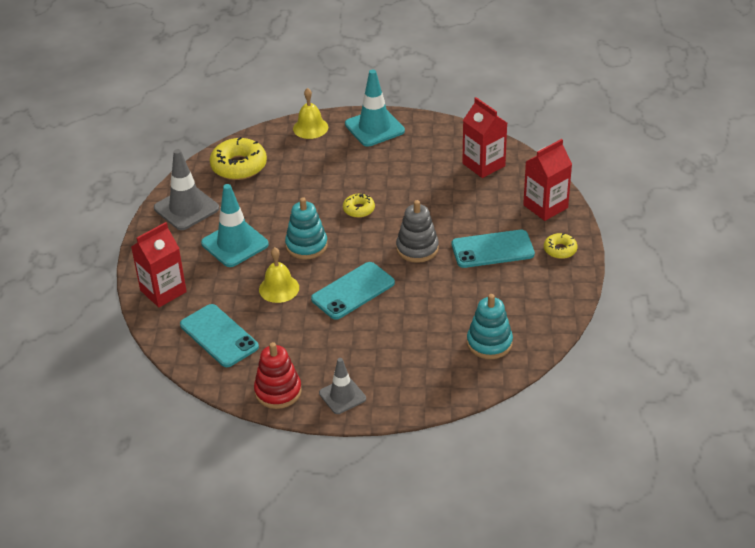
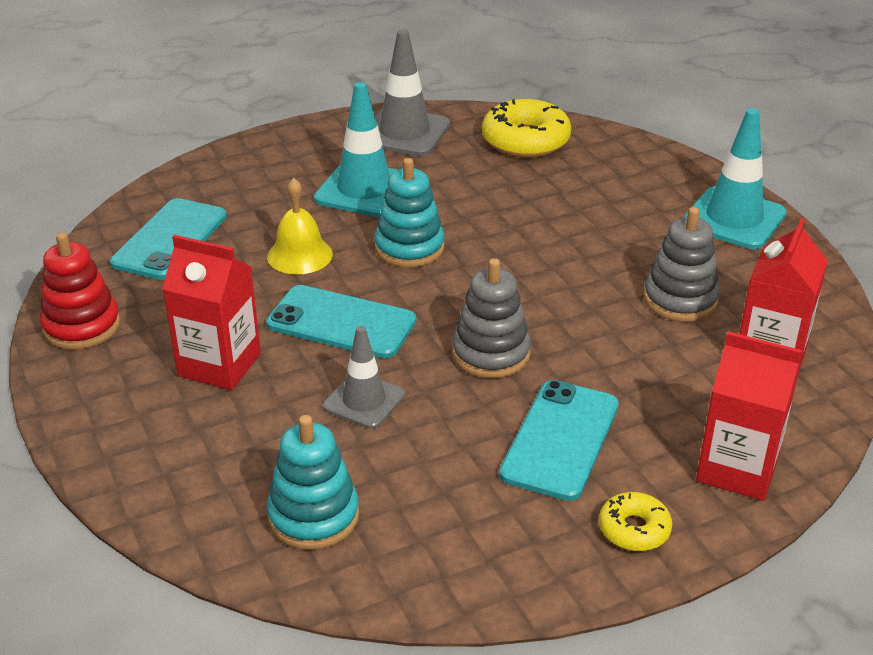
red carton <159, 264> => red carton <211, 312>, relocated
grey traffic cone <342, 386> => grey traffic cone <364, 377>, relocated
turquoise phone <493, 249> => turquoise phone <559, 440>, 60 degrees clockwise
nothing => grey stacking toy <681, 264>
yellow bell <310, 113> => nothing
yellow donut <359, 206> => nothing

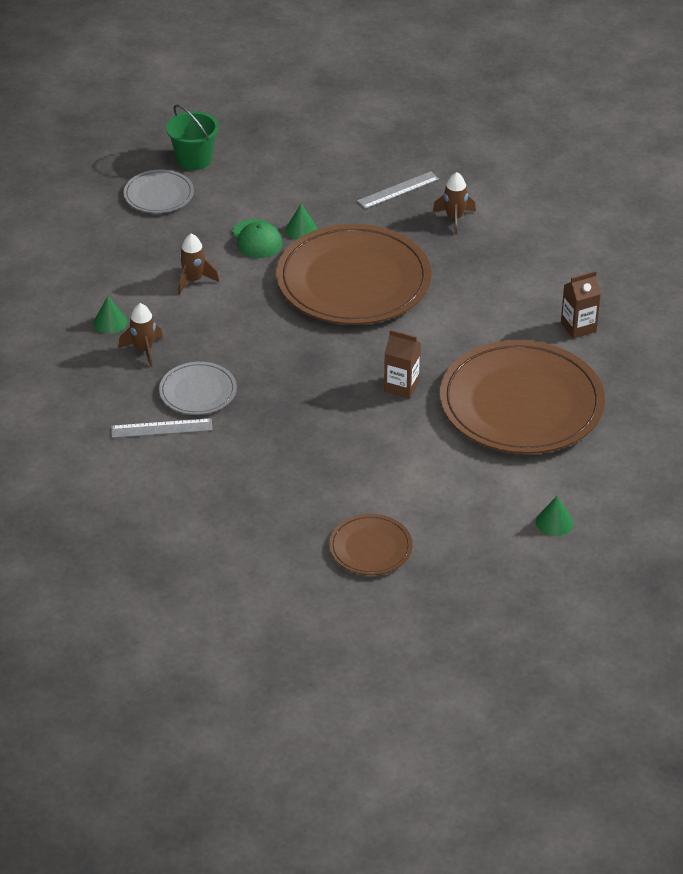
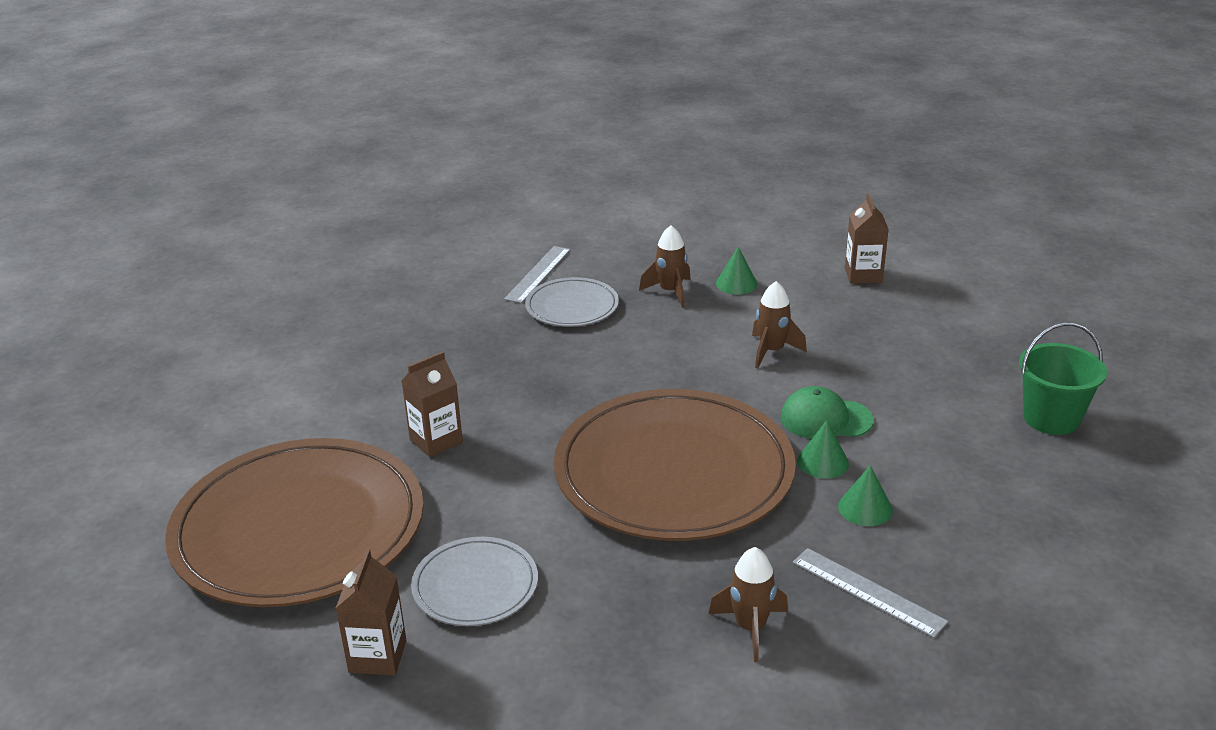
grey plate <159, 191> => grey plate <474, 581>, relocated
grey ruler <398, 190> => grey ruler <870, 593>, 45 degrees counterclockwise
green cone <554, 516> => green cone <865, 495>, relocated
nothing => brown carton <867, 239>
brown plate <371, 544> => nothing

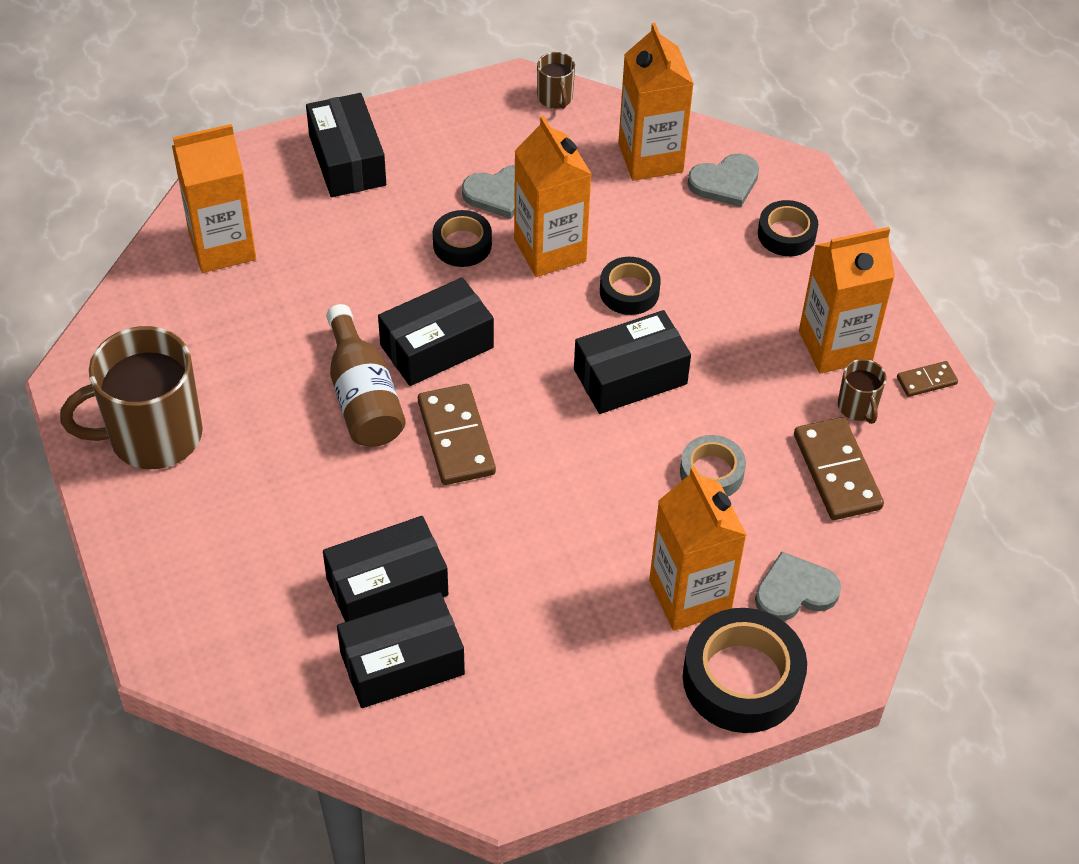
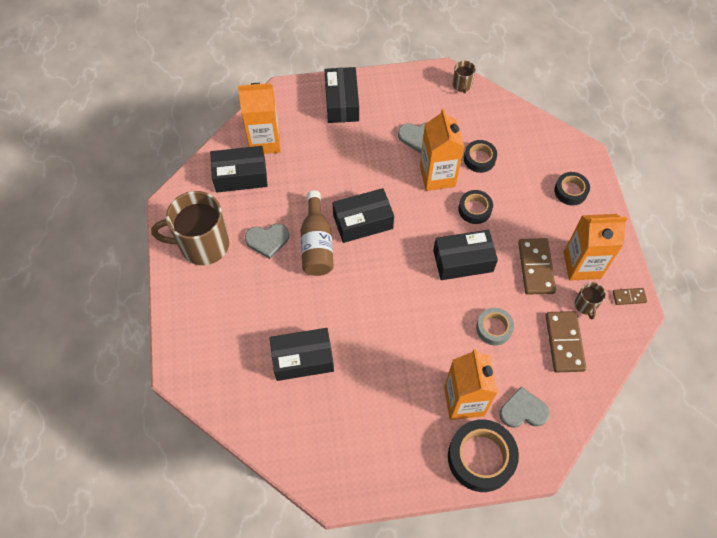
black box <401, 650> => black box <239, 169>, relocated
grey heart <723, 180> => grey heart <267, 241>, relocated
black tape <462, 238> => black tape <480, 156>, relocated
brown domino <457, 434> => brown domino <537, 266>, relocated
orange carton <656, 102> => nothing

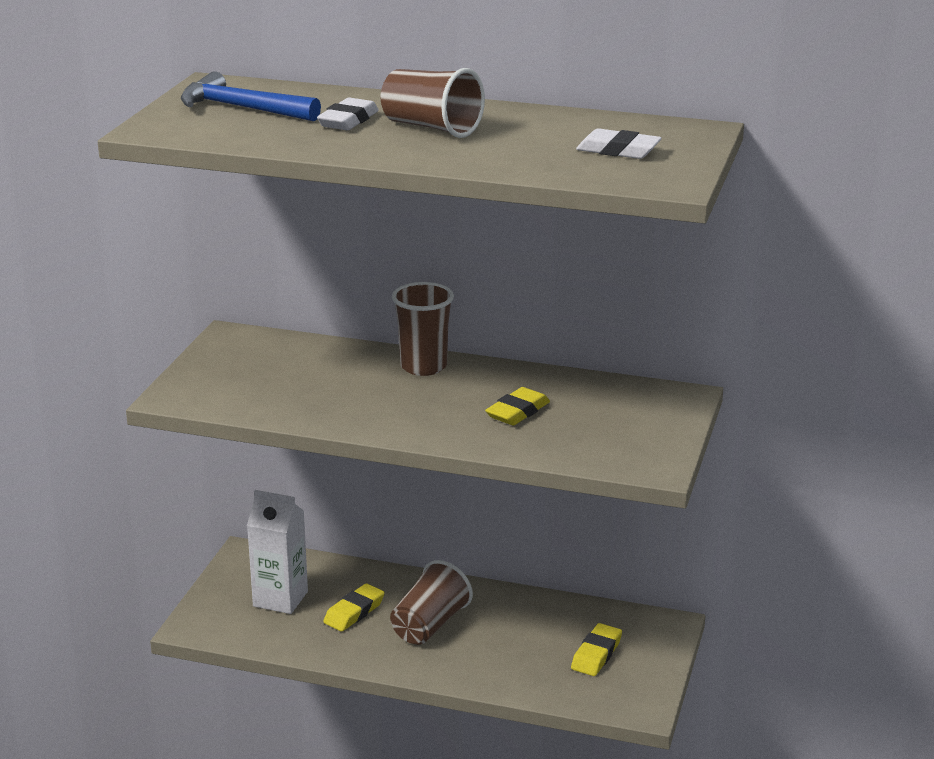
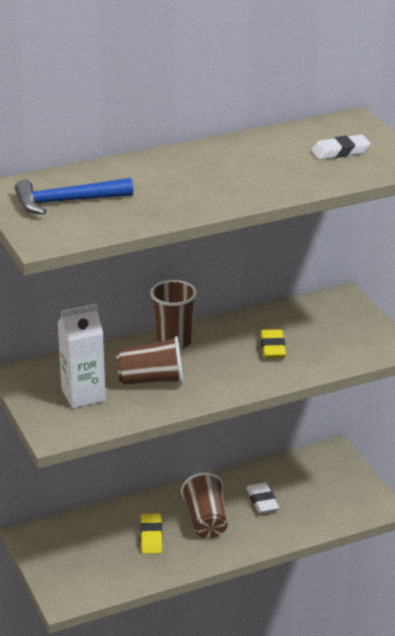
white carton <277, 552> => white carton <82, 356>, relocated
brown cup <433, 103> => brown cup <149, 360>, relocated
white eraser <348, 114> => white eraser <262, 498>, relocated
yellow eraser <596, 649> => nothing

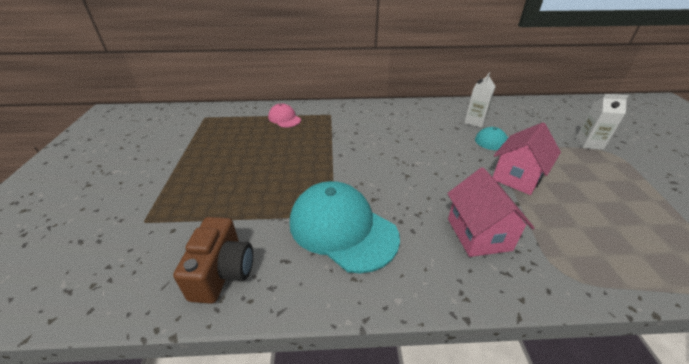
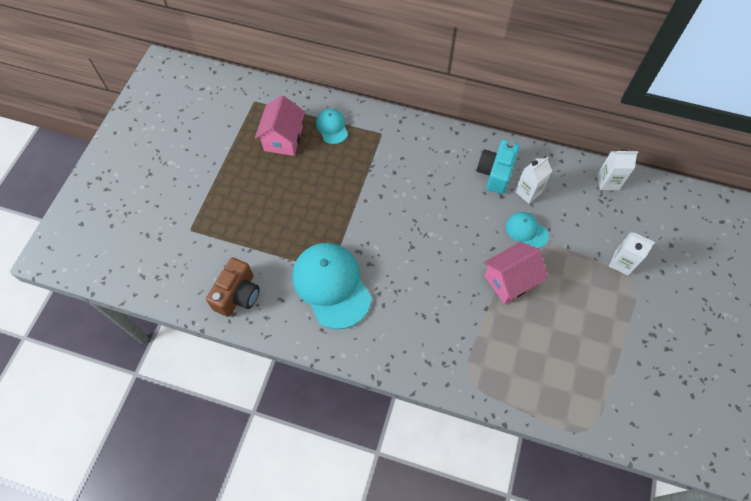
pink house <490, 212> => pink house <280, 125>, relocated
pink cap <284, 115> => turquoise cap <332, 126>
nothing => turquoise camera <498, 166>
nothing => white carton <617, 169>

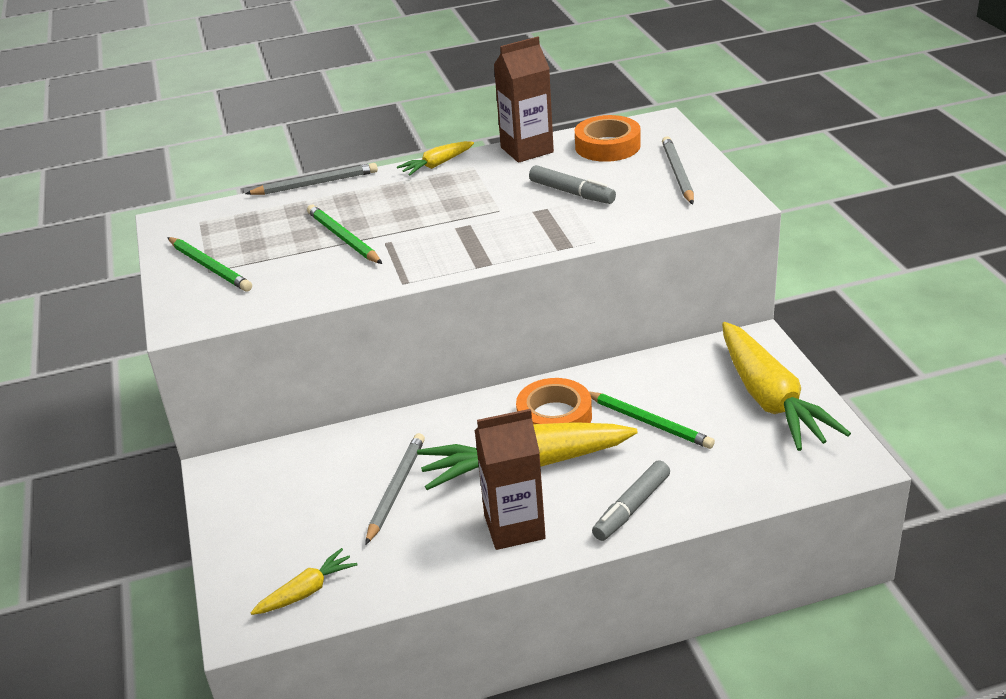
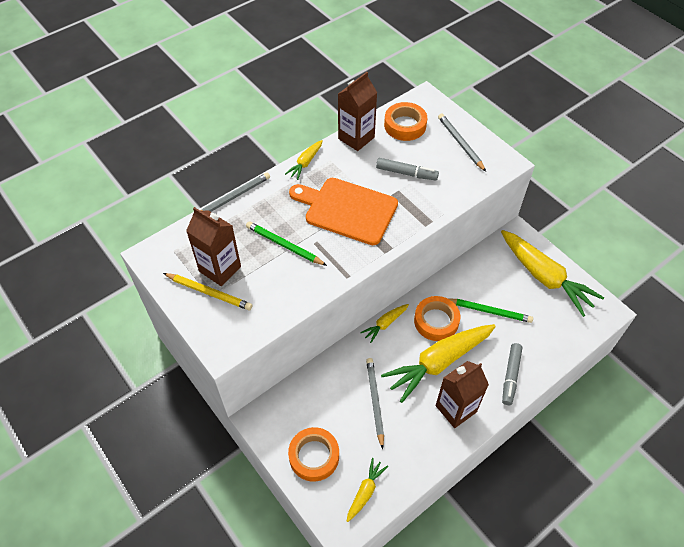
green pencil <209, 264> => yellow pencil <207, 291>
nothing => brown carton <213, 246>
nothing => orange tape <313, 454>
nothing => orange cutting board <343, 211>
nothing => yellow carrot <384, 323>

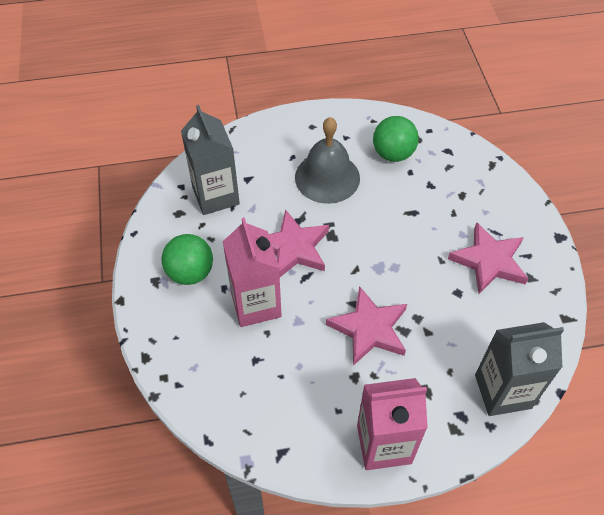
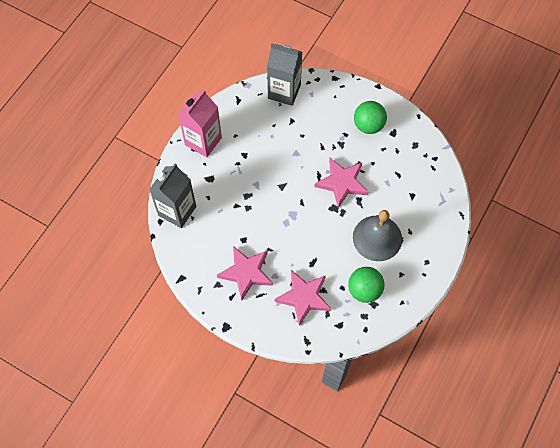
grey carton <210, 160> => grey carton <284, 74>, relocated
pink star <366, 326> => pink star <302, 298>, relocated
pink carton <252, 272> => nothing

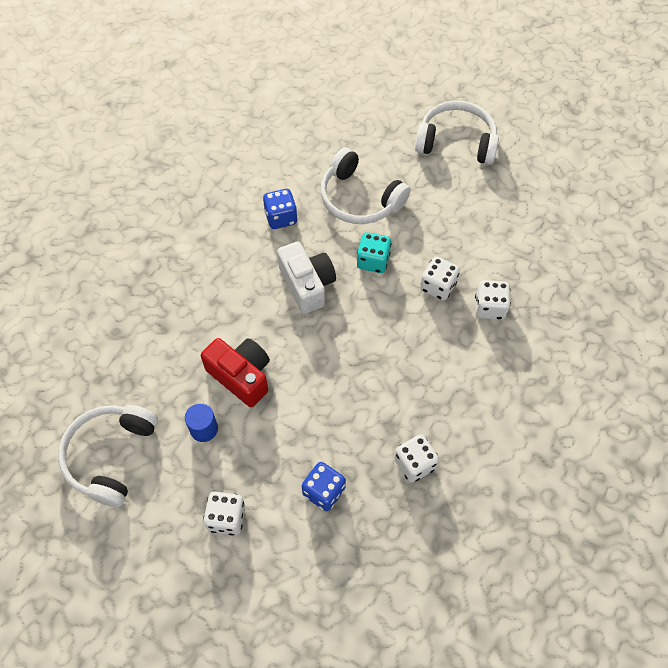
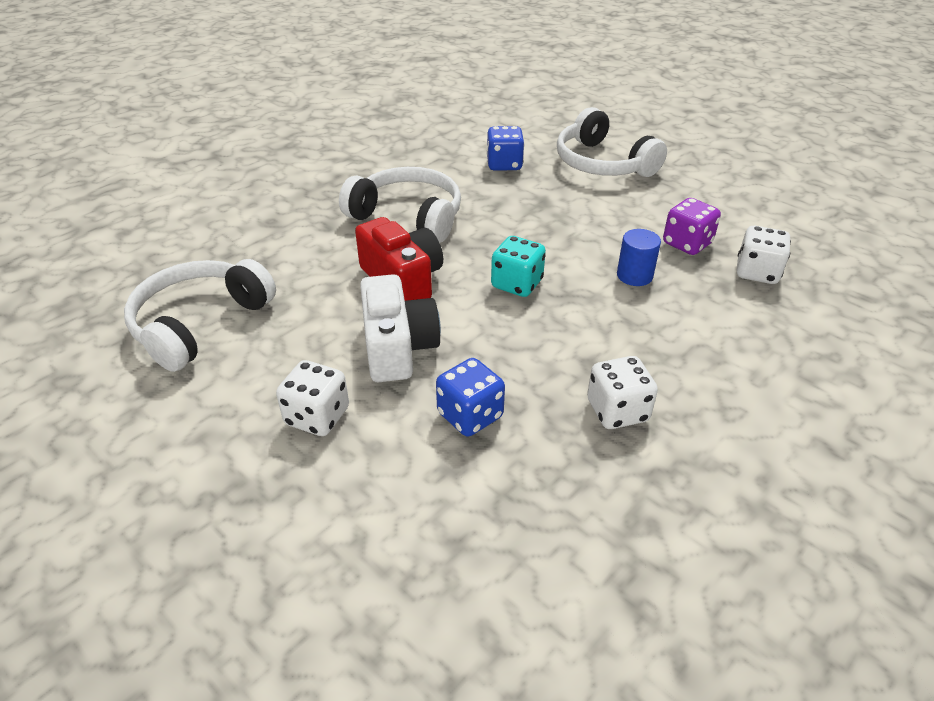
white headphones <457, 133> => white headphones <400, 205>, relocated
white camera <306, 277> => white camera <400, 328>, relocated
turquoise dice <374, 252> => turquoise dice <518, 266>, relocated
blue cylinder <201, 422> => blue cylinder <639, 257>, relocated
white dice <440, 278> => purple dice <692, 226>

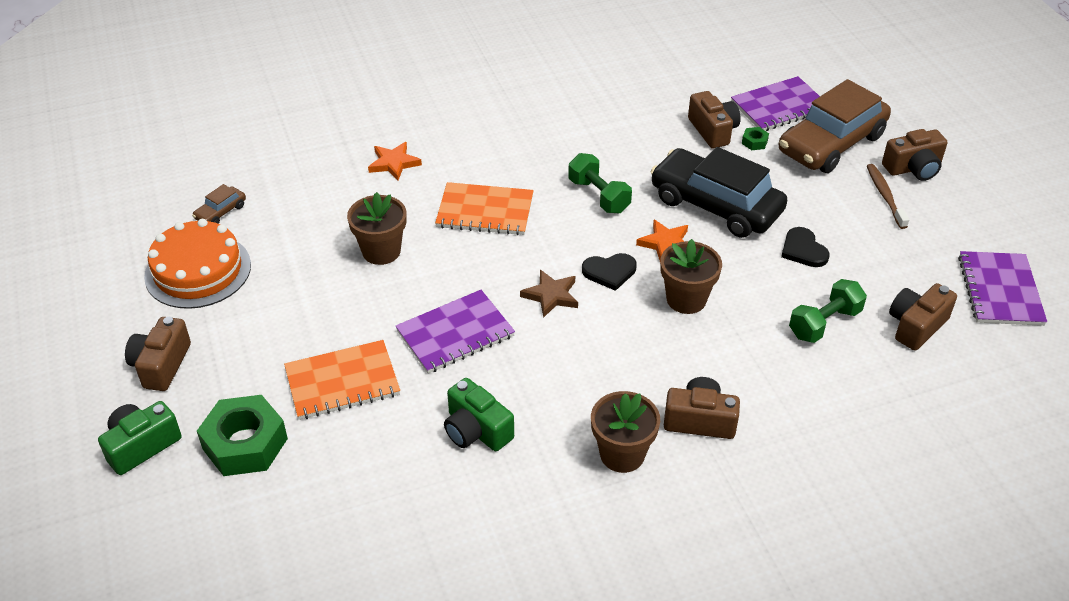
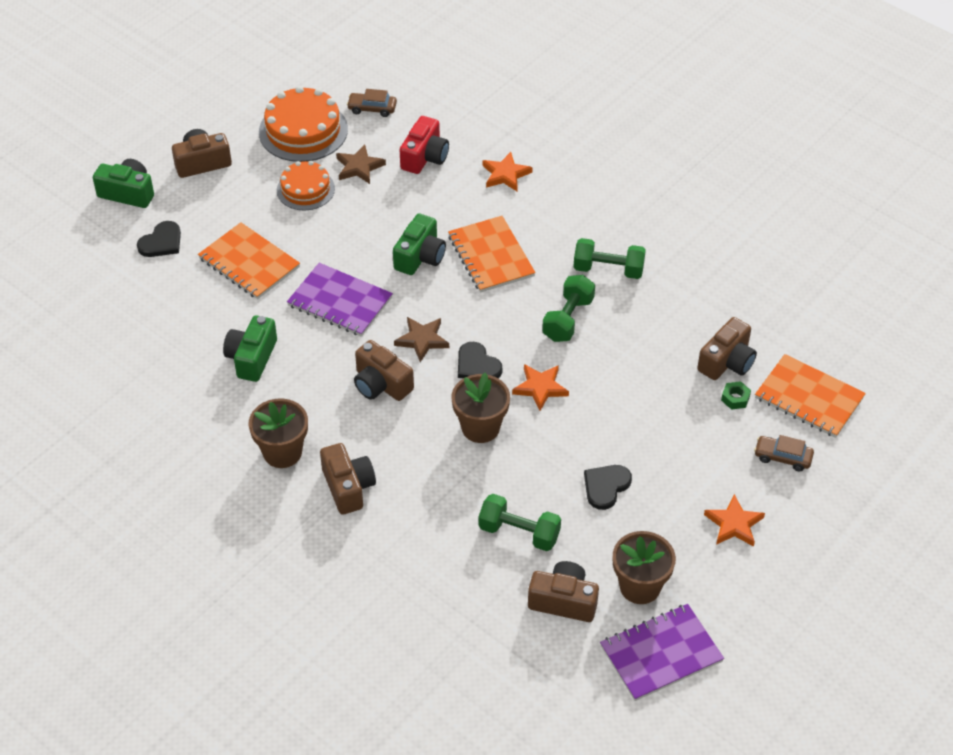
green nut <242, 435> => black heart <159, 239>
nothing => orange cake <306, 185>
nothing => brown star <361, 164>
brown camera <915, 155> => brown camera <384, 370>, relocated
nothing => green camera <419, 244>
nothing => red camera <424, 145>
nothing => green dumbbell <609, 258>
brown flower pot <376, 228> => brown flower pot <644, 567>, relocated
brown toothbrush <888, 196> => orange star <734, 520>
brown car <835, 126> => brown car <784, 453>, x0.41
purple notebook <775, 103> => orange notebook <810, 396>
black car <718, 192> => nothing

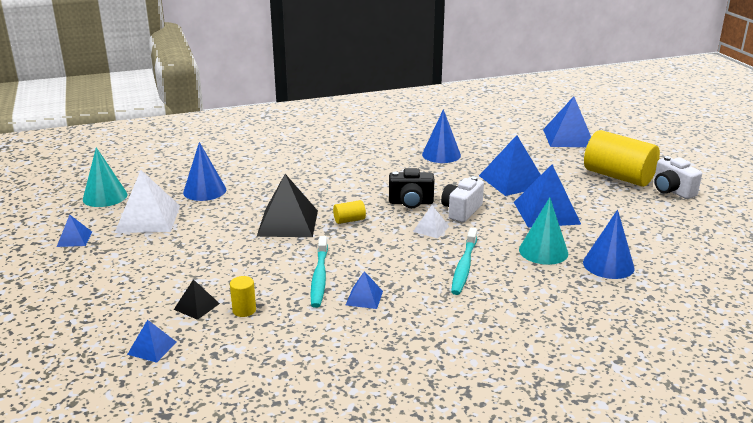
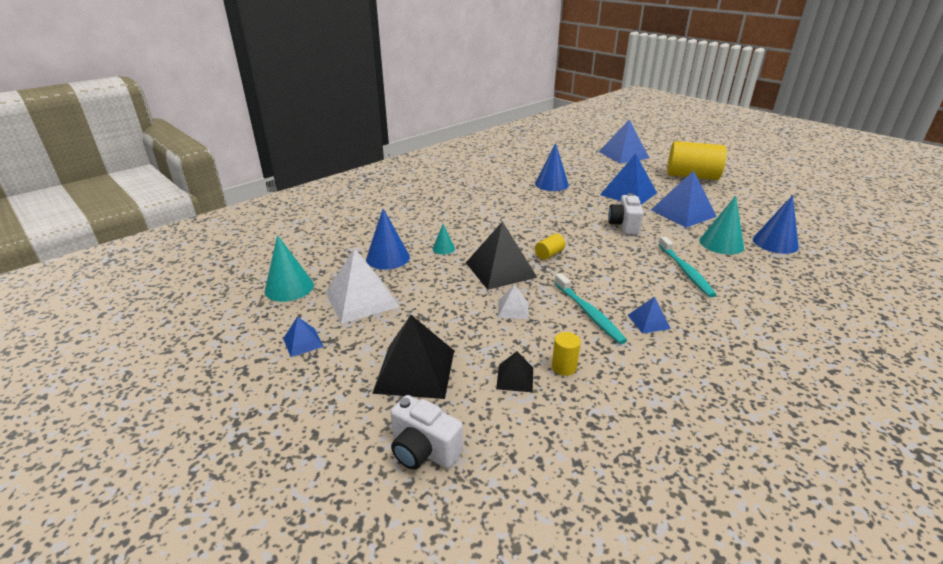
nothing => black pyramid <413, 357>
white camera <678, 177> => white camera <426, 432>, relocated
nothing => turquoise cone <444, 239>
white pyramid <431, 221> => white pyramid <513, 302>, relocated
blue pyramid <152, 341> => nothing
black camera <411, 188> => nothing

